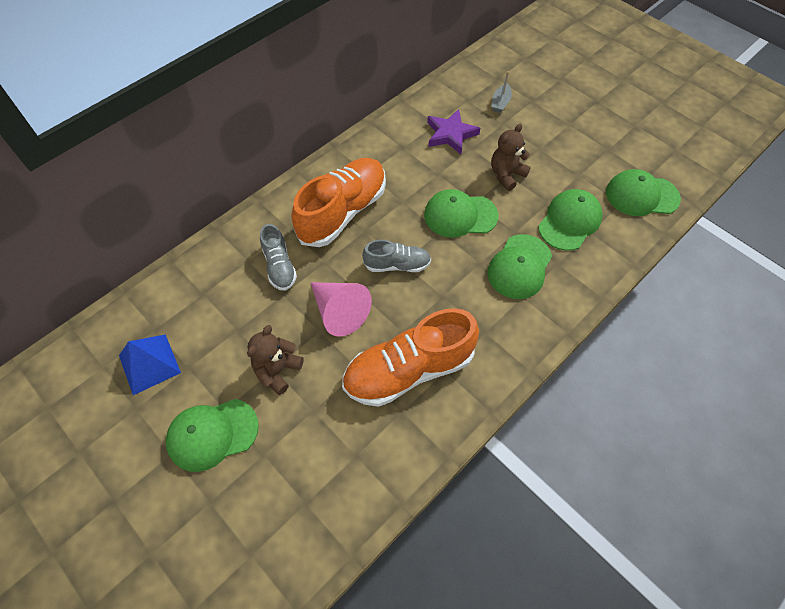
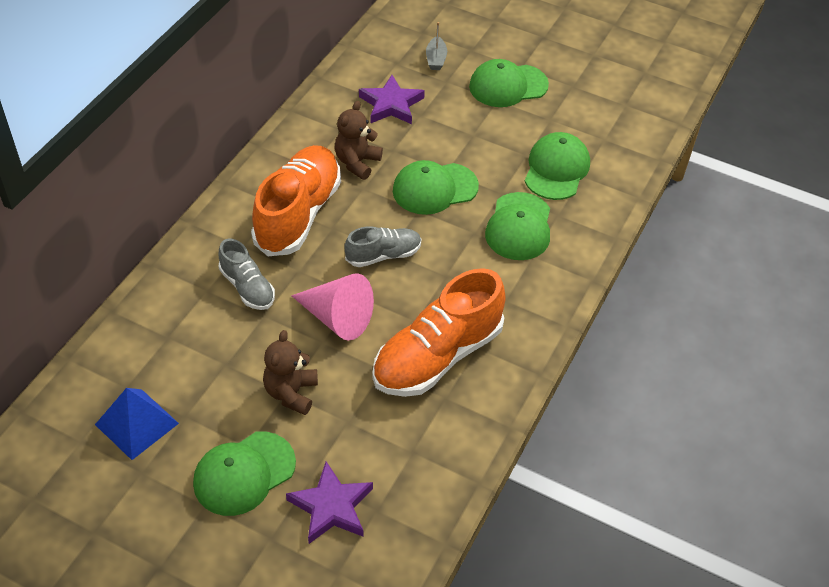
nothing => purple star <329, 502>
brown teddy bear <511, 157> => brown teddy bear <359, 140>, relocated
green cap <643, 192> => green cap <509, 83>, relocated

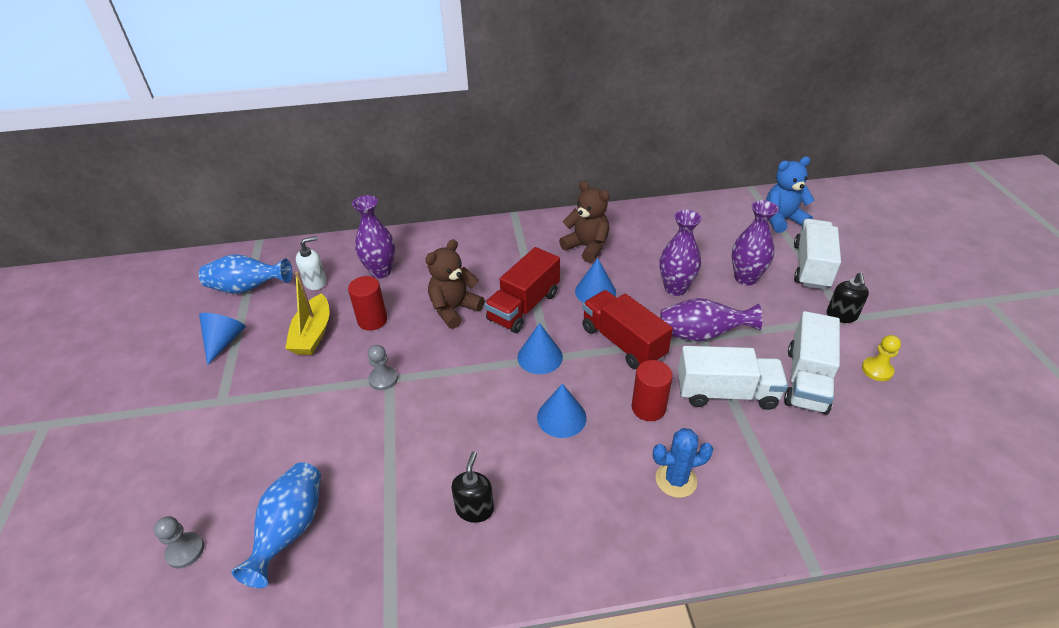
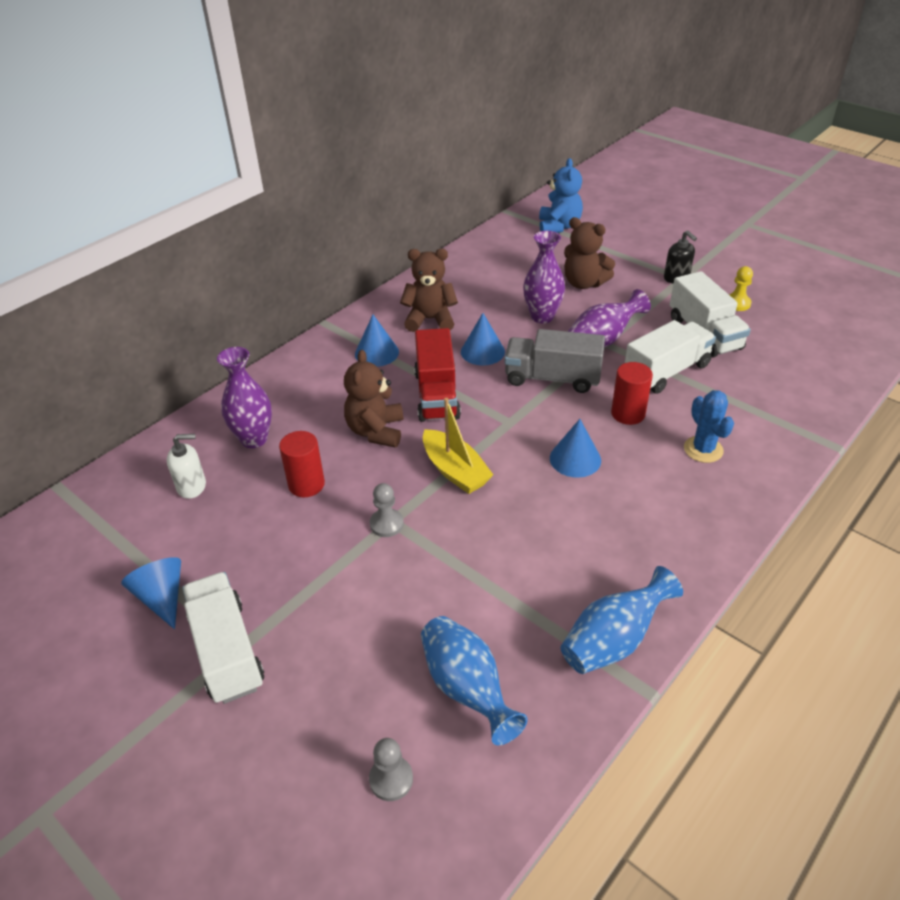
white soap dispenser <311, 263> => white soap dispenser <186, 466>, 60 degrees clockwise
white truck <817, 254> => white truck <223, 638>, relocated
blue cone <540, 348> => blue cone <377, 341>, relocated
yellow boat <307, 313> => yellow boat <458, 446>, relocated
red truck <627, 329> => grey truck <554, 361>
blue teddy bear <790, 195> => blue teddy bear <561, 195>, 150 degrees clockwise
blue vase <245, 274> => blue vase <622, 620>, relocated
purple vase <755, 243> => brown teddy bear <589, 253>
blue cactus <683, 463> => blue cactus <709, 426>, 60 degrees counterclockwise
black soap dispenser <472, 487> => nothing

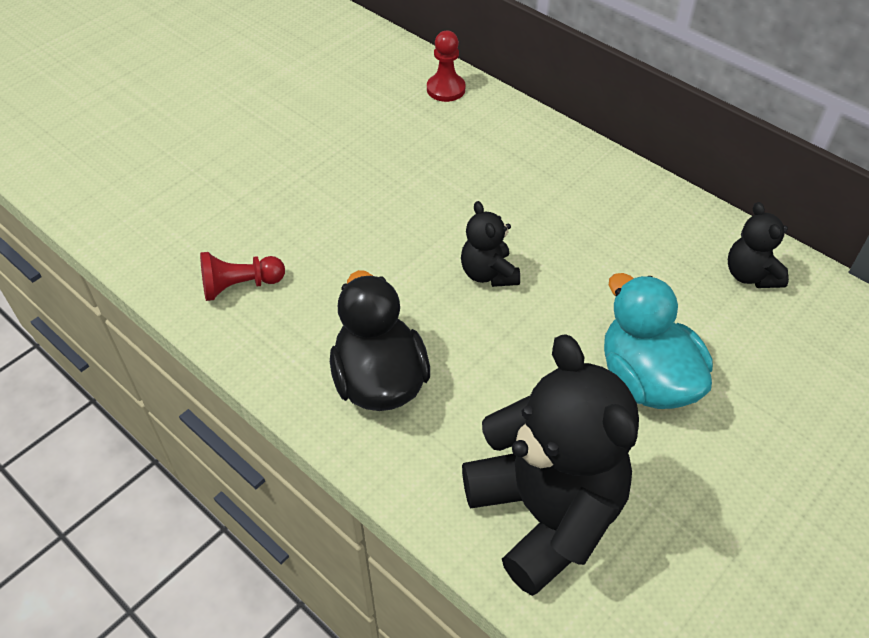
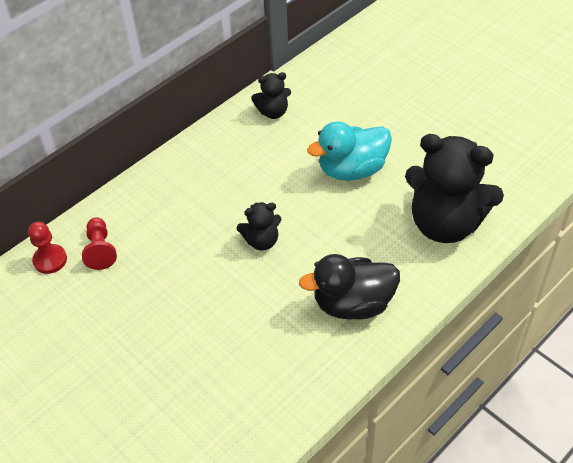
red pawn <242, 276> => red pawn <99, 243>, relocated
black teddy bear <550, 465> => black teddy bear <454, 188>, 135 degrees counterclockwise

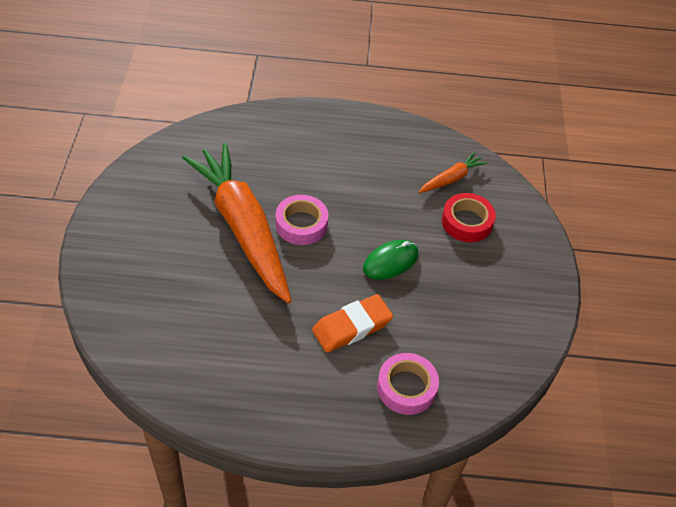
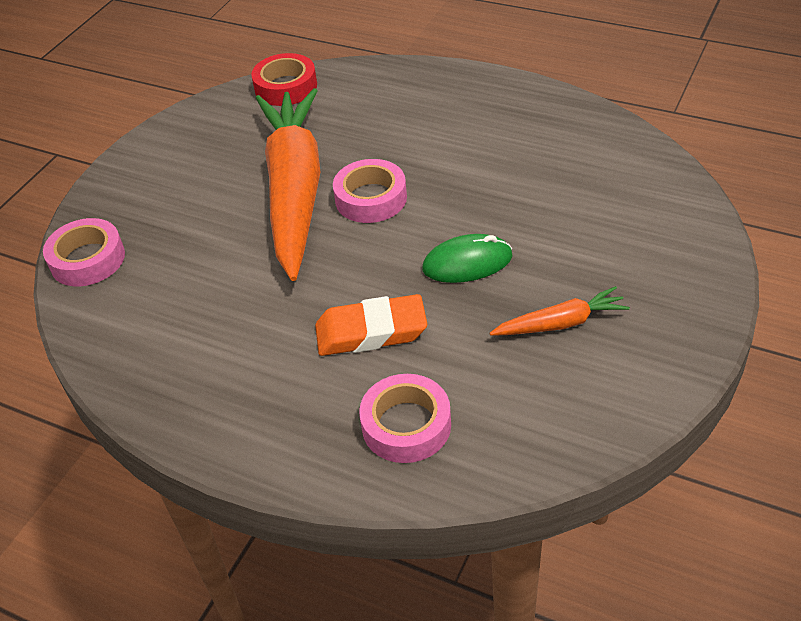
nothing => pink tape <84, 252>
red tape <469, 217> => red tape <284, 79>, relocated
orange carrot <453, 172> => orange carrot <559, 310>, relocated

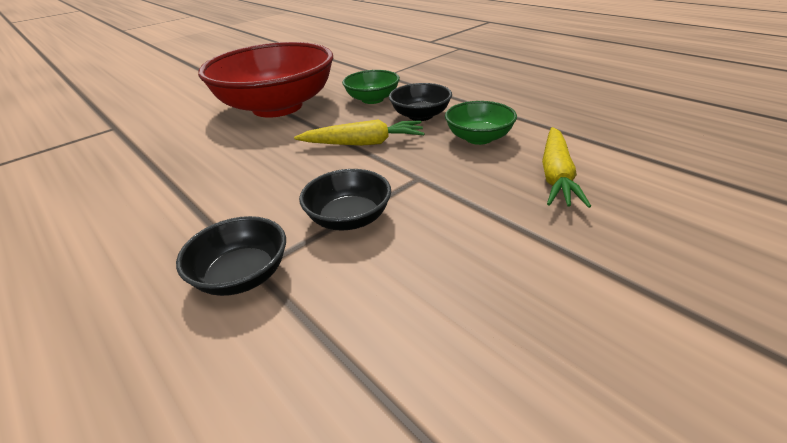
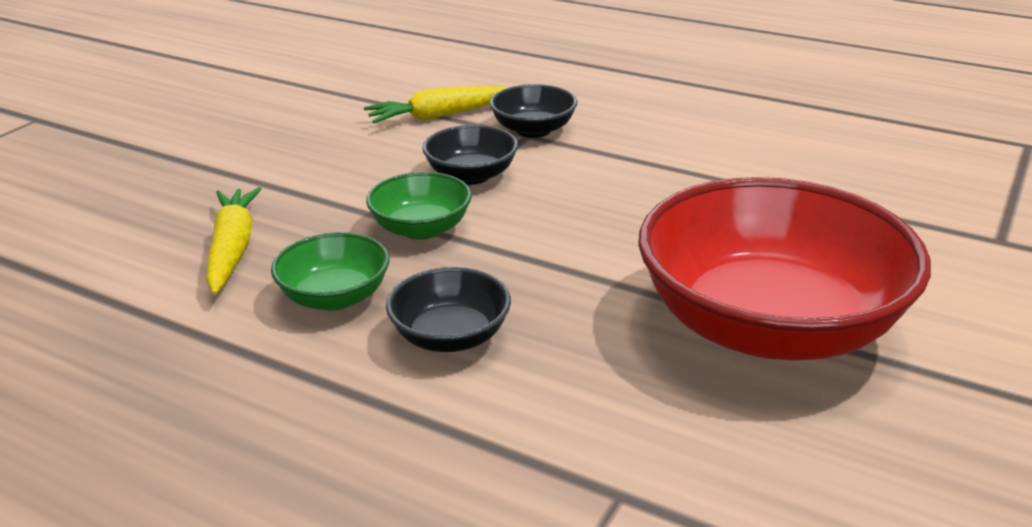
yellow carrot <359, 132> => yellow carrot <436, 104>, relocated
green bowl <371, 87> => green bowl <419, 206>, relocated

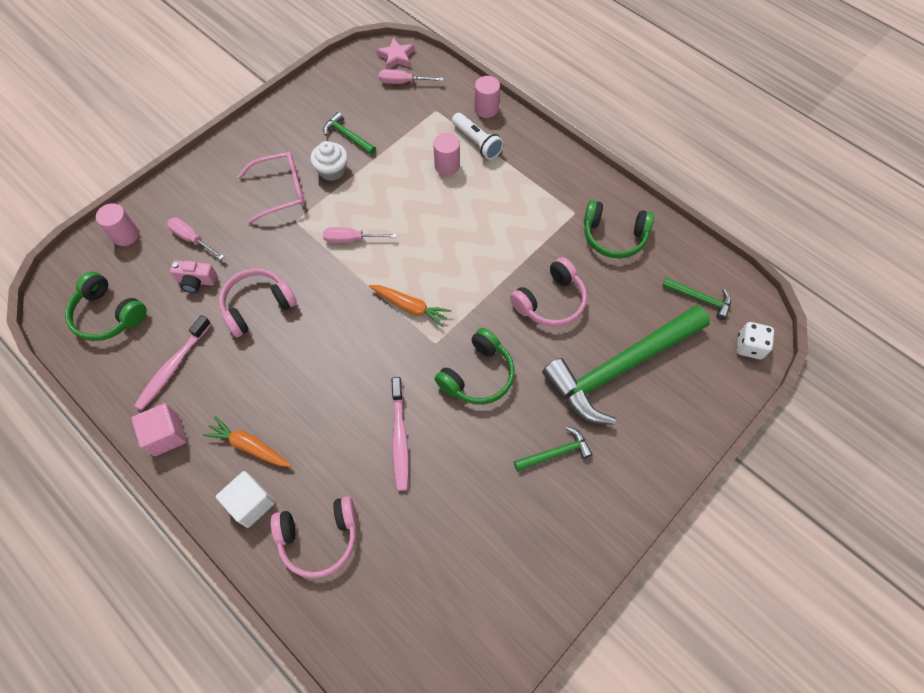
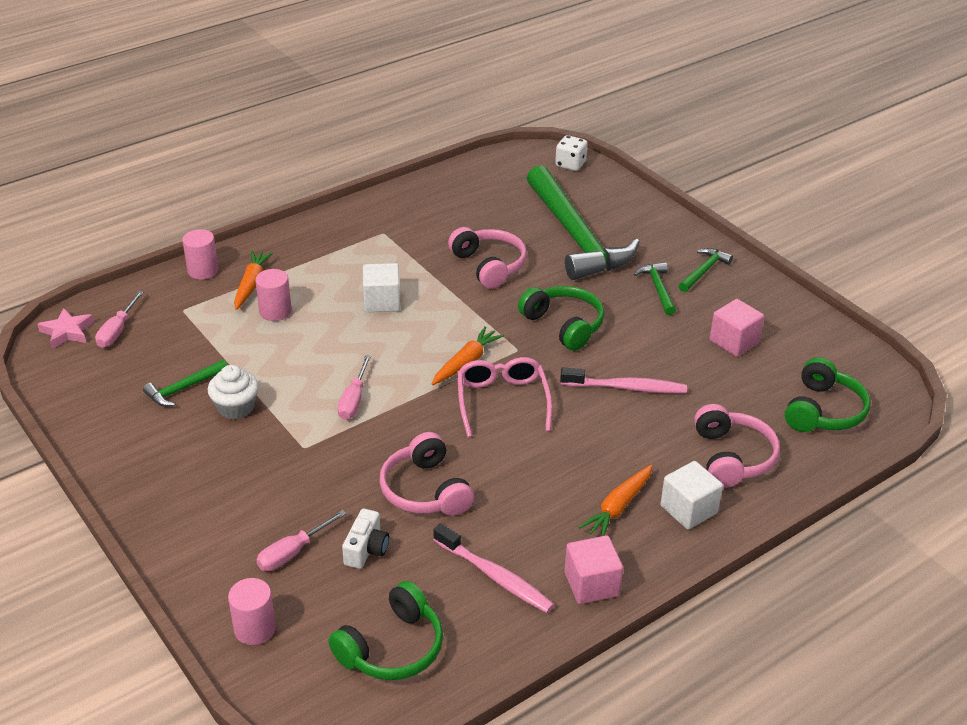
white flashlight <478, 136> => orange carrot <253, 280>
pink camera <193, 276> => white camera <365, 539>
nothing => white cube <381, 287>
pink glasses <271, 188> => pink glasses <504, 397>, relocated
green hammer <696, 298> => green hammer <705, 270>, relocated
nothing => pink cube <737, 328>
green headphones <619, 229> => green headphones <828, 394>, relocated

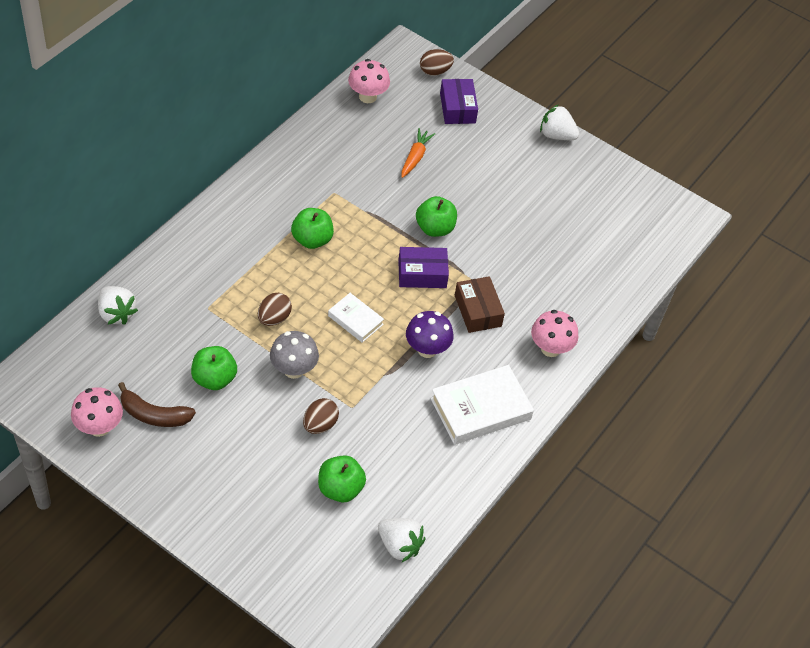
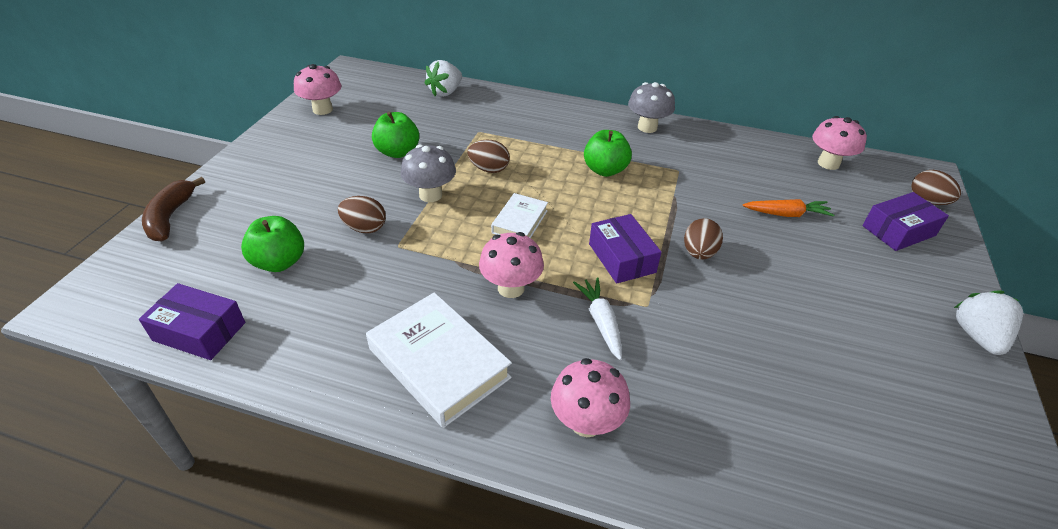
white strawberry <401, 540> => purple box <192, 321>
brown banana <157, 404> => brown banana <173, 209>, relocated
purple mushroom <430, 334> => pink mushroom <511, 265>
brown box <480, 304> => white carrot <597, 319>
nothing => grey mushroom <651, 107>
green apple <436, 216> => brown egg <703, 239>

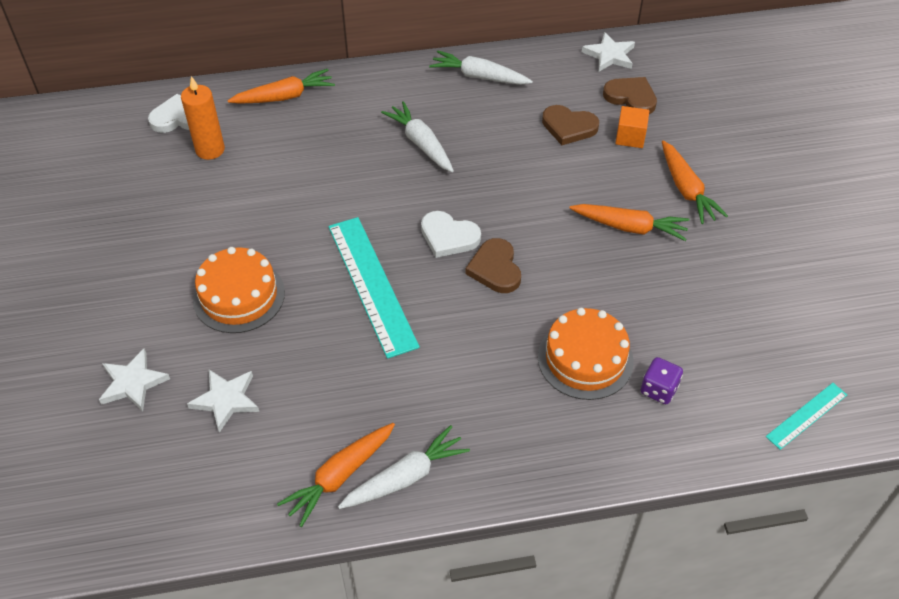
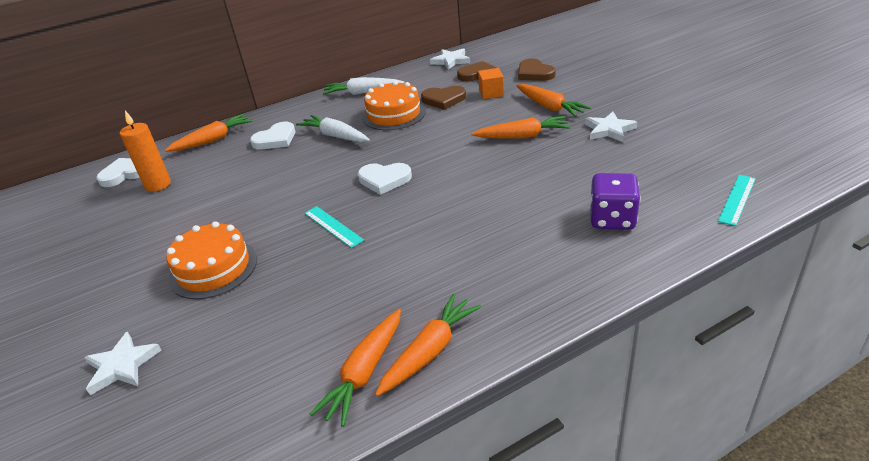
nothing => white heart <272, 136>
turquoise ruler <374, 288> => turquoise ruler <334, 227>, x0.52
orange cake <586, 354> => orange cake <394, 105>, relocated
white carrot <404, 467> => orange carrot <428, 344>
brown heart <493, 265> => brown heart <537, 70>, relocated
white star <223, 401> => white star <611, 127>, relocated
purple dice <662, 380> => purple dice <615, 201>, x1.53

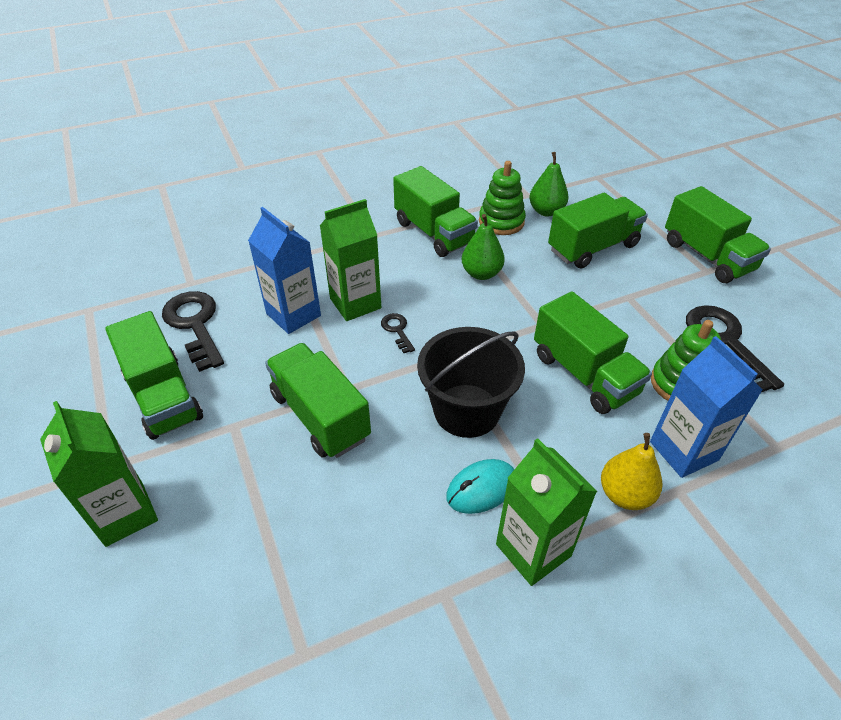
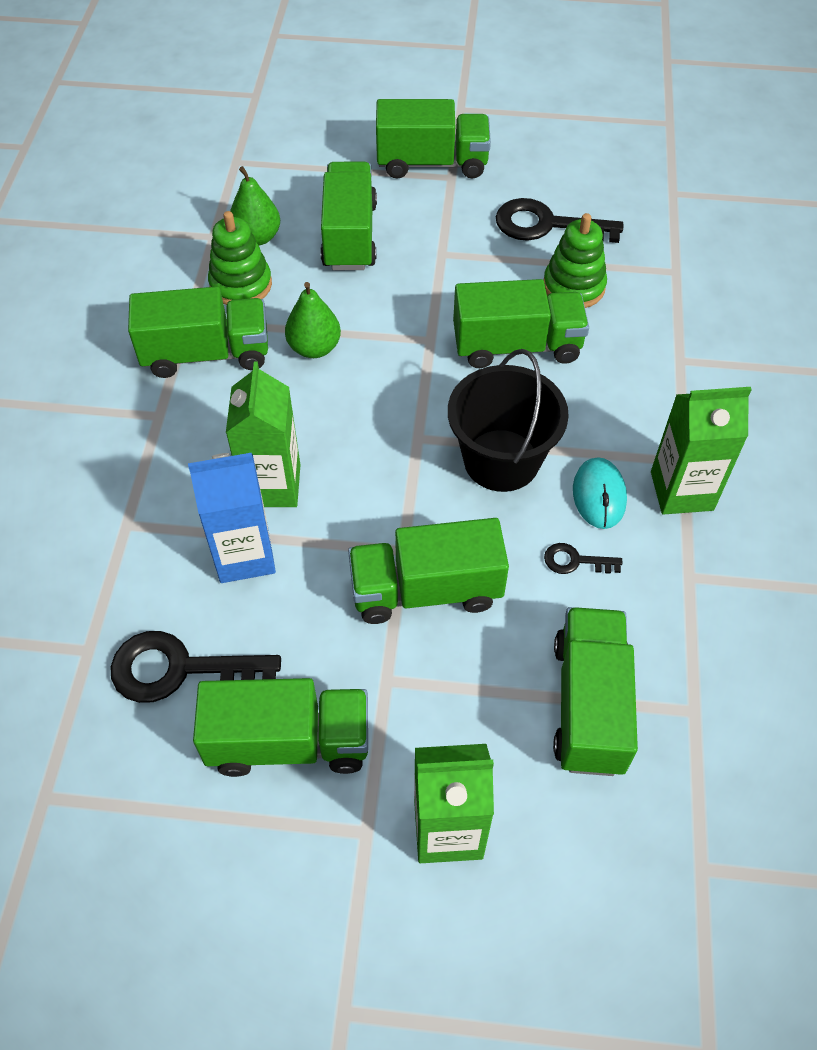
black key <398, 333> => black key <583, 558>, relocated
nothing => green truck <595, 691>
yellow pear <631, 471> => nothing
blue carton <706, 407> => nothing

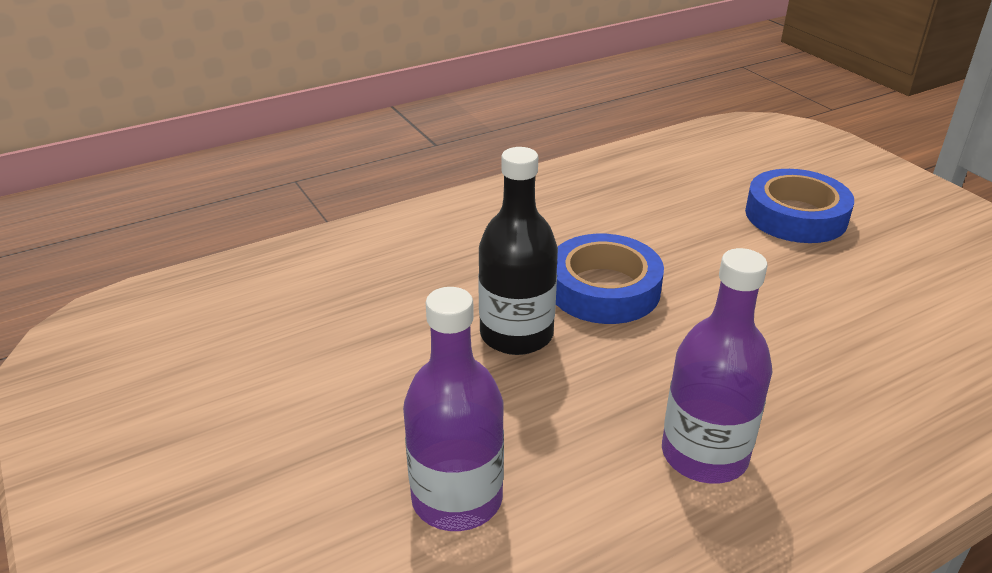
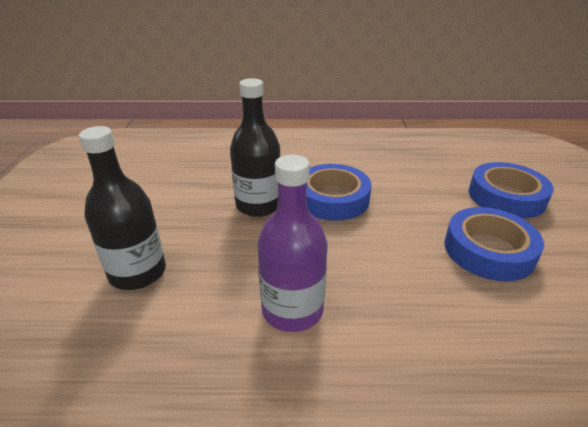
purple bottle <453, 409> => black bottle <122, 208>
nothing => blue tape <494, 244>

